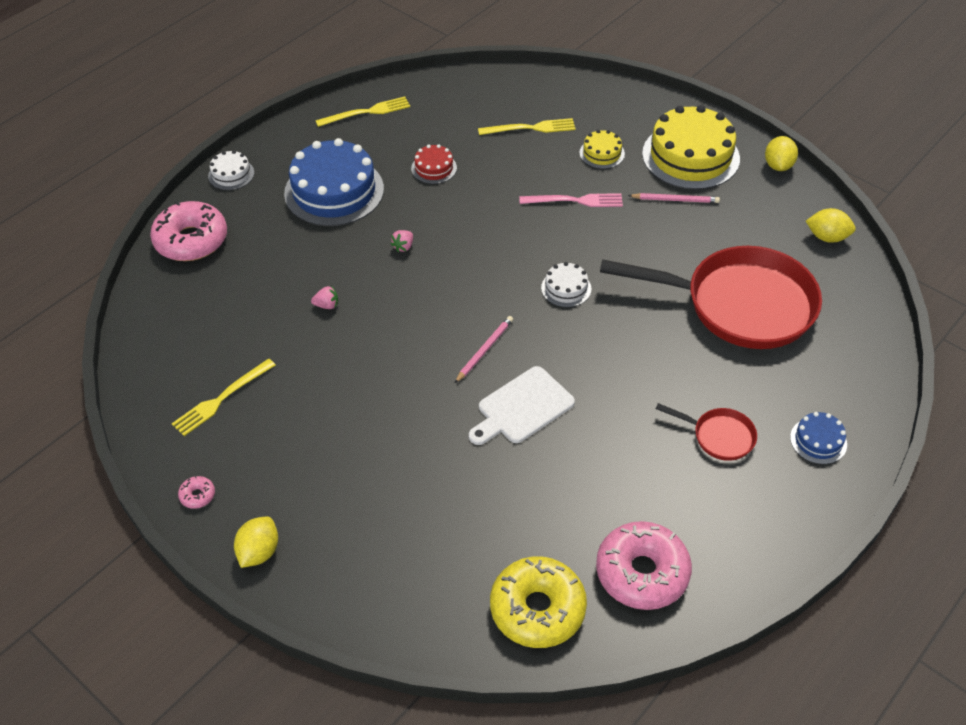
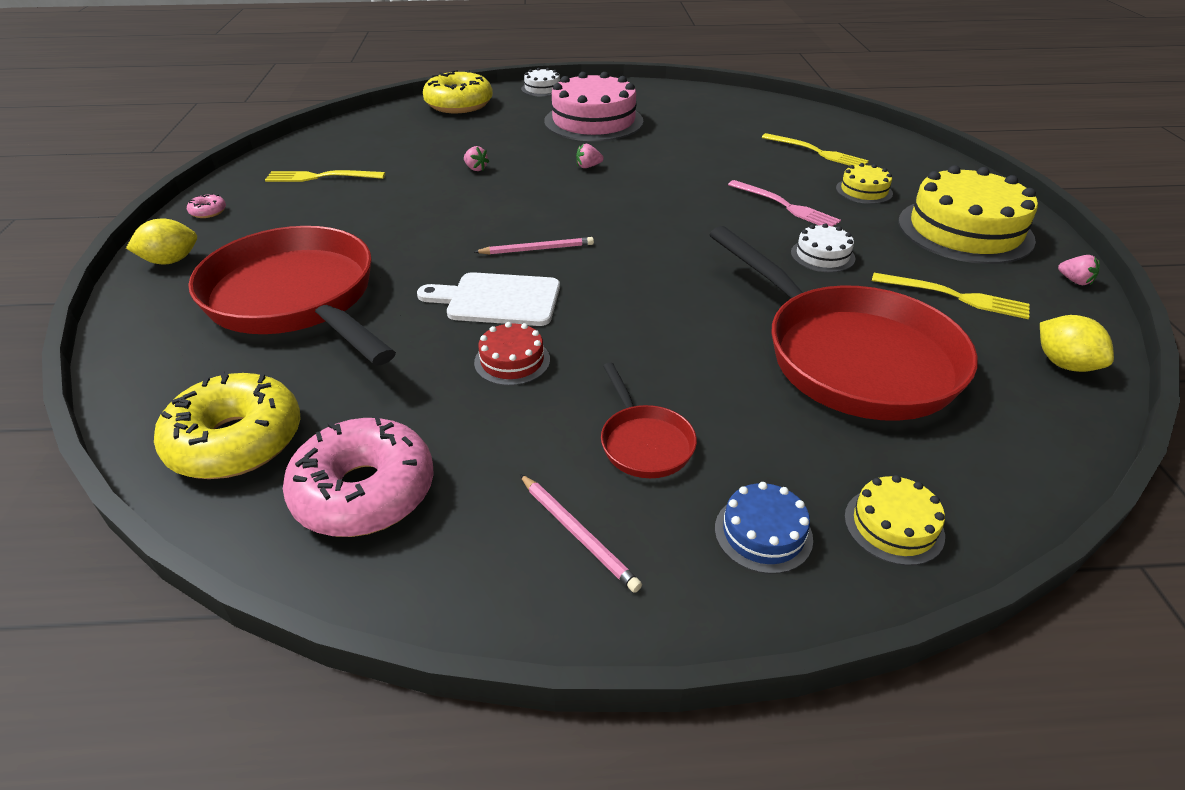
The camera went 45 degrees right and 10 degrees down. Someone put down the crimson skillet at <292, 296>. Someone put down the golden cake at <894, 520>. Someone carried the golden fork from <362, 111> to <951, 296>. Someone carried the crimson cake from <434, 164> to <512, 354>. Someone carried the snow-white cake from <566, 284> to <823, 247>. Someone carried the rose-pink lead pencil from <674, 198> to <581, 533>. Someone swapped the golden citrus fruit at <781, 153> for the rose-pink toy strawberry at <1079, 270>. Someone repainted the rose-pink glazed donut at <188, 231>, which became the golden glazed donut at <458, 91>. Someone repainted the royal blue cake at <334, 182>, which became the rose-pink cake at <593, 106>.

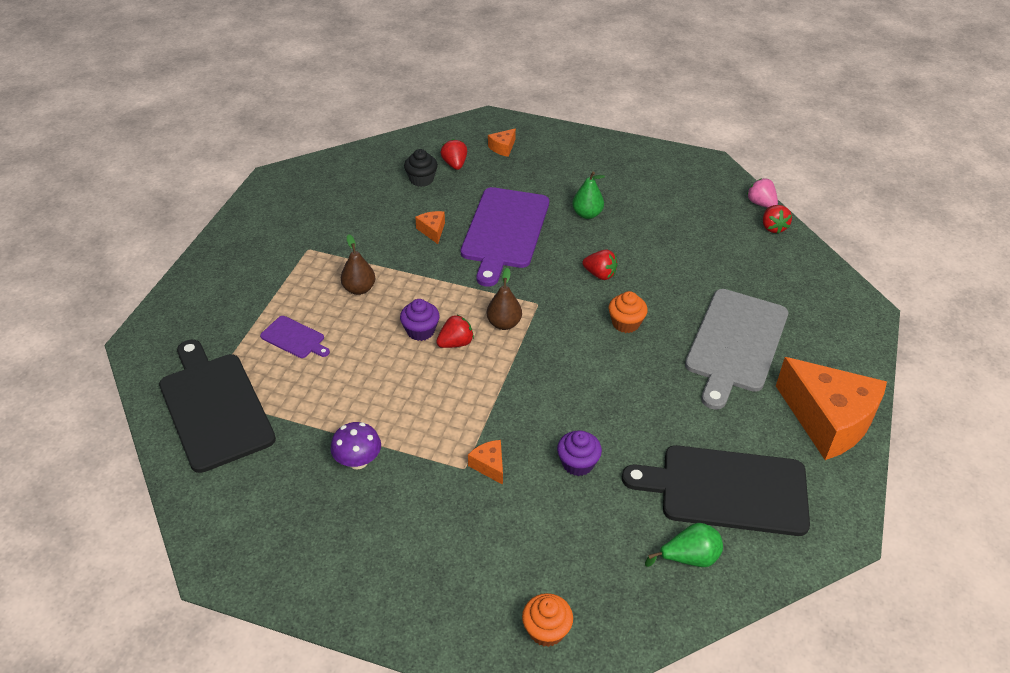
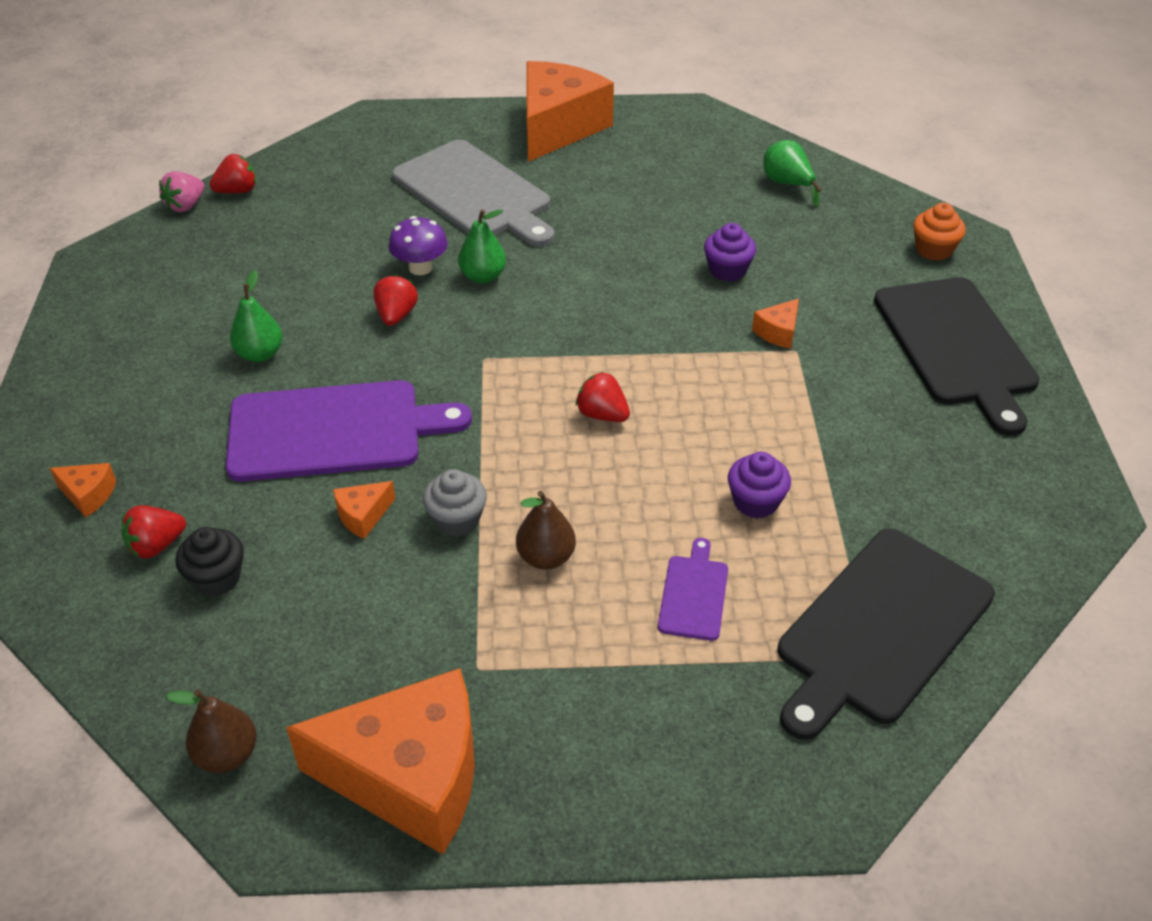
The camera went 110 degrees left and 0 degrees up. Someone put down the orange piece of cheese at <380, 761>. Someone put down the ash-grey fairy cake at <455, 503>. Someone carried the purple toadstool from <355, 446> to <418, 245>. Someone carried the purple fairy cake from <419, 320> to <759, 485>. Someone carried the dark brown pear fruit from <504, 298> to <211, 731>. Someone carried the black cutting board from <716, 490> to <957, 356>. Someone swapped the orange fairy cake at <628, 312> for the leaf-green pear fruit at <482, 246>. Someone rotated the ash-grey cutting board at <736, 349> by 45 degrees clockwise.

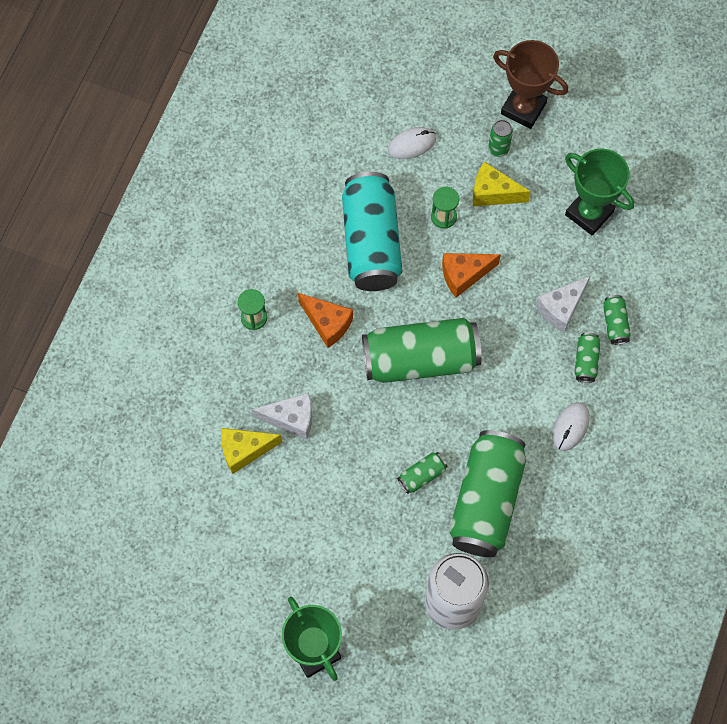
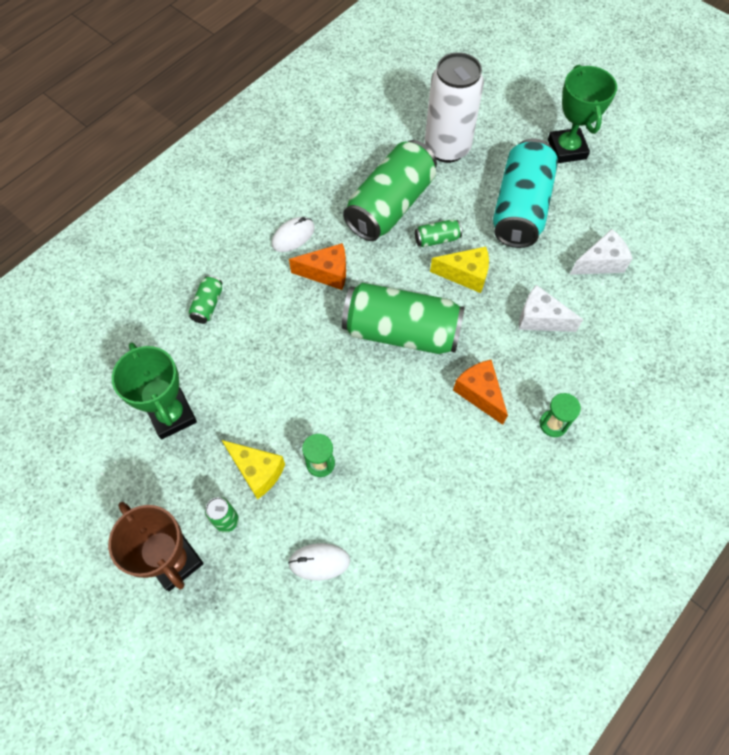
The camera went 160 degrees left and 5 degrees down. Someone took away the leaf-green can at <588, 358>. Someone carried the golden piece of cheese from <251, 451> to <459, 269>. Someone carried the aqua can from <372, 231> to <525, 193>. Someone carried the orange piece of cheese from <471, 275> to <317, 266>. Someone carried the snow-white piece of cheese from <562, 304> to <601, 252>.

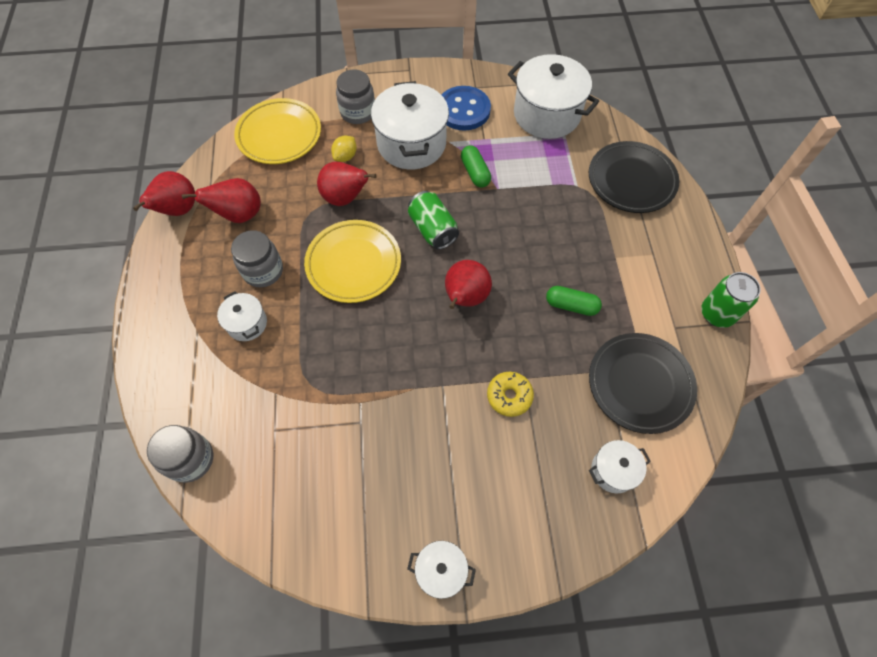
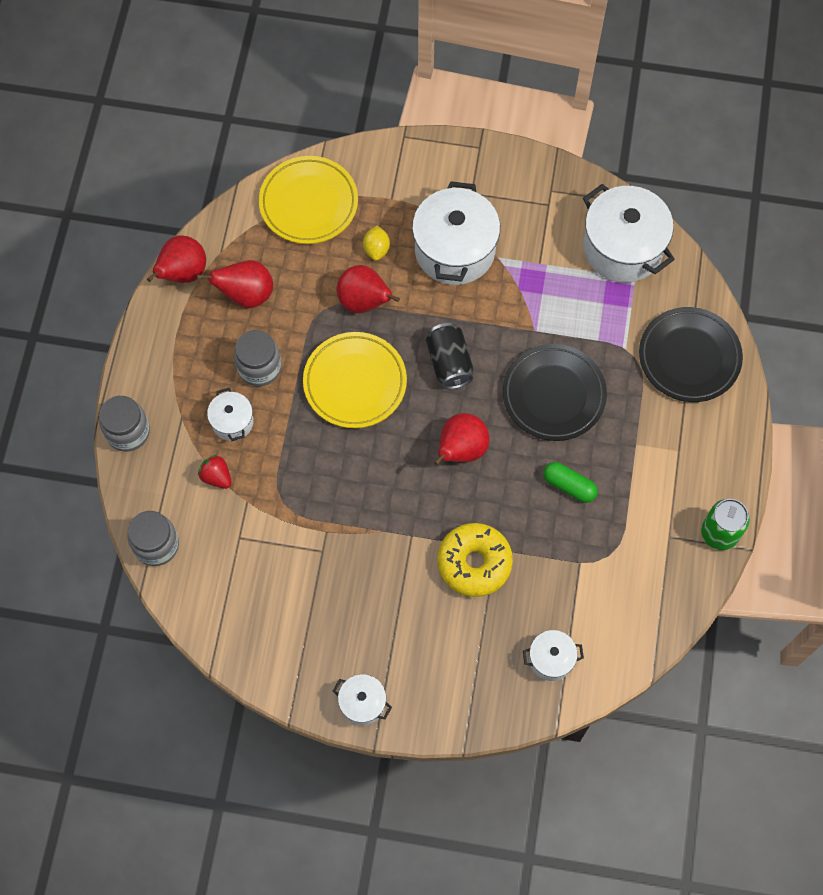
The camera went 15 degrees right and 5 degrees up. Someone took away the royal blue shirt button at <466, 108>. Someone took away the leaf-green pill shape at <476, 167>. Someone put down the crimson toy strawberry at <215, 472>. Someone carried the ash-grey preserve jar from <355, 96> to <124, 424>. Someone carried the black plate from <643, 383> to <555, 392>. Someone repainted the leaf-green can at <433, 220>, which became the black can at <449, 356>. Someone rotated the golden citrus fruit at <344, 149> by 45 degrees counterclockwise. Someone scaled the golden glazed donut at <510, 394> by 1.60.

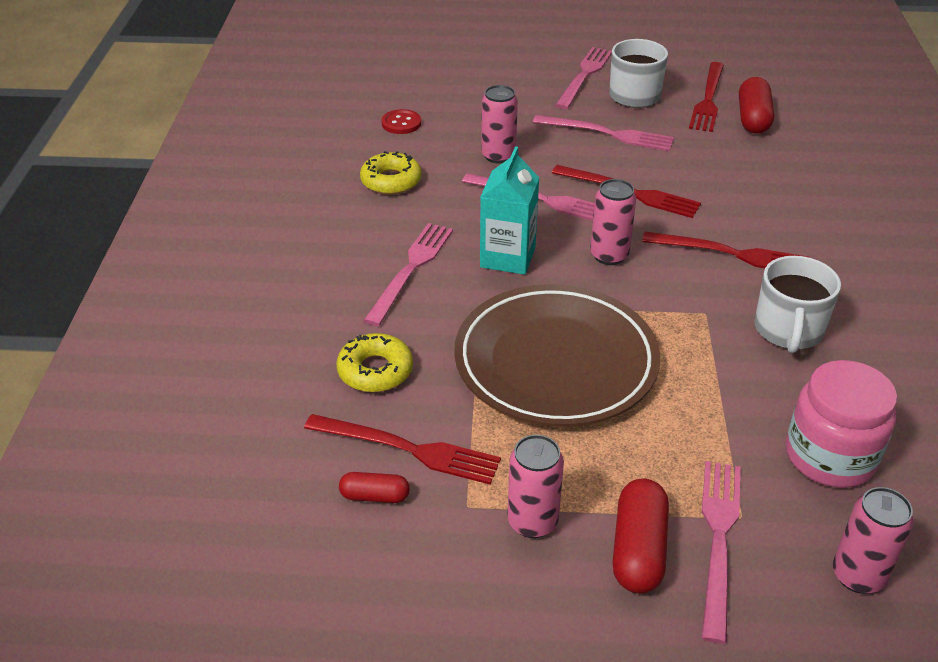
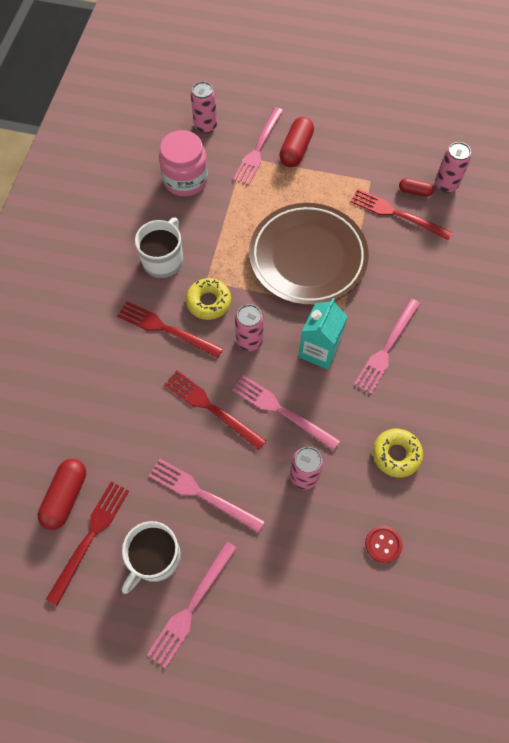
The camera went 170 degrees left and 25 degrees up. Someone carried the golden glazed donut from <374, 362> to <208, 299>. Someone carried the rose-pink can from <535, 486> to <453, 167>.

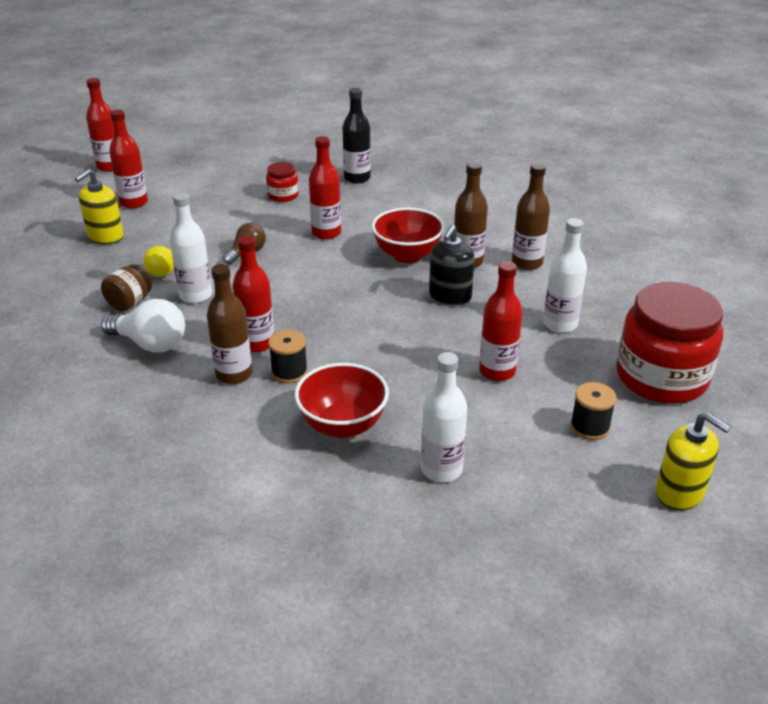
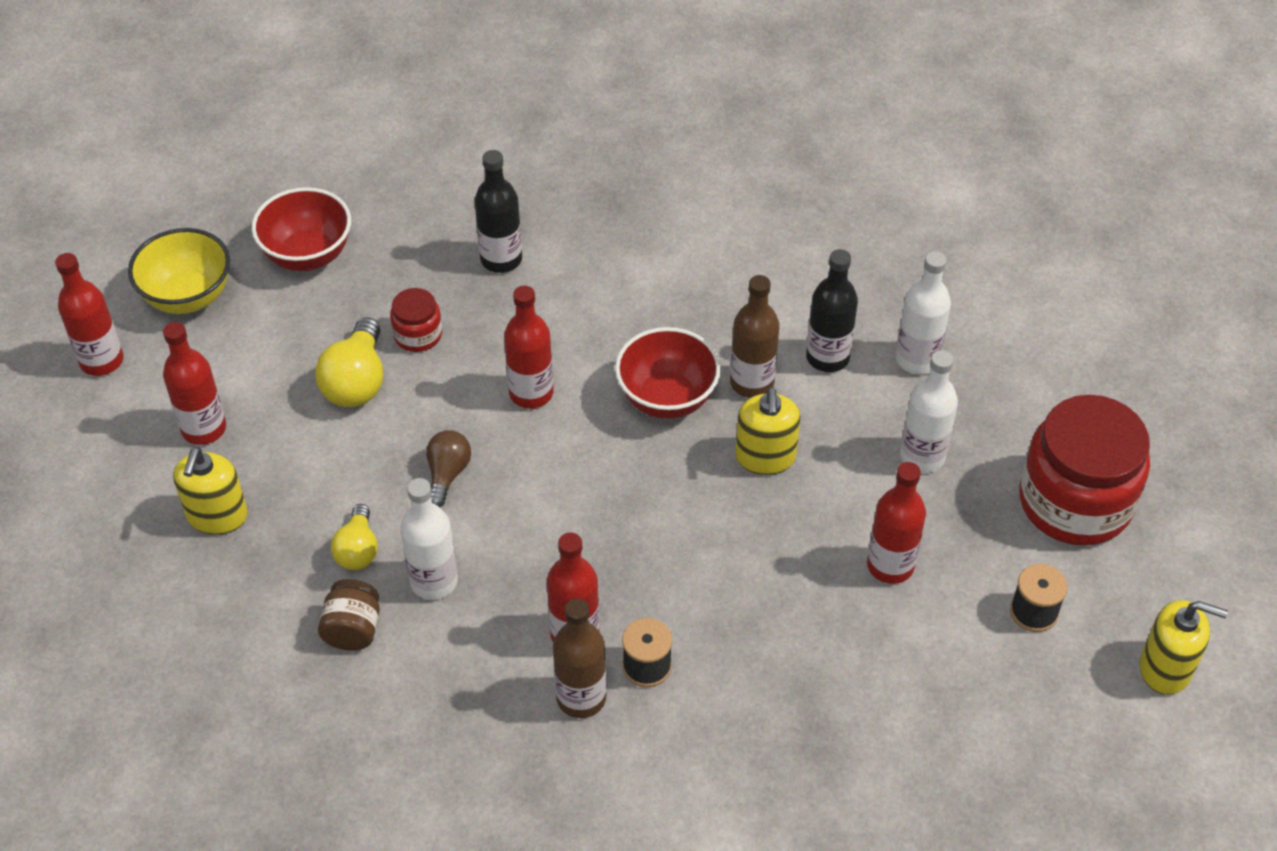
The camera went 25 degrees left and 15 degrees up. Someone took away the snow-white lightbulb at <143, 326>. Someone put down the golden bowl at <179, 271>. Someone put down the golden lightbulb at <349, 362>. Someone carried the crimson bowl from <341, 400> to <301, 229>. Someone carried the snow-white flask from <444, 417> to <923, 312>. Someone repainted the black soap pump at <452, 265>, which became the golden soap pump at <768, 431>. Someone repainted the dark brown flask at <531, 216>, which became the black flask at <832, 310>.

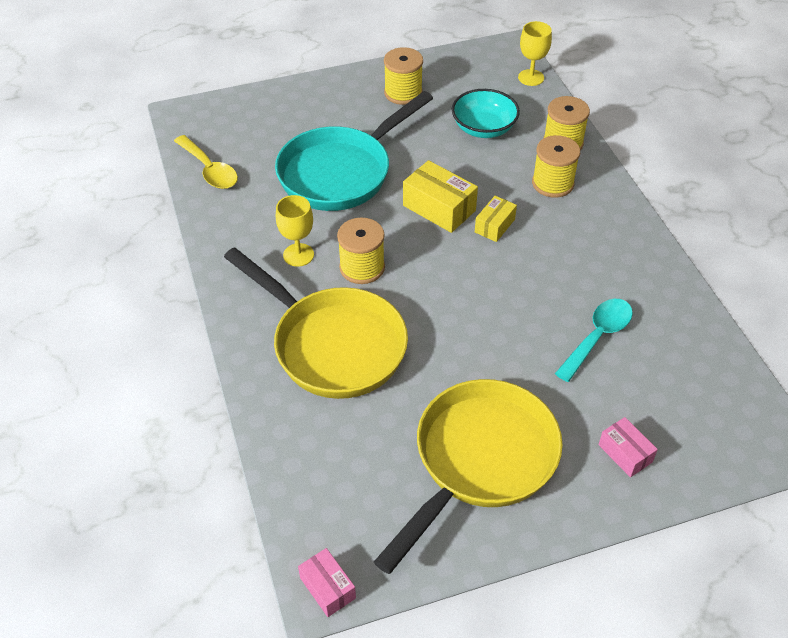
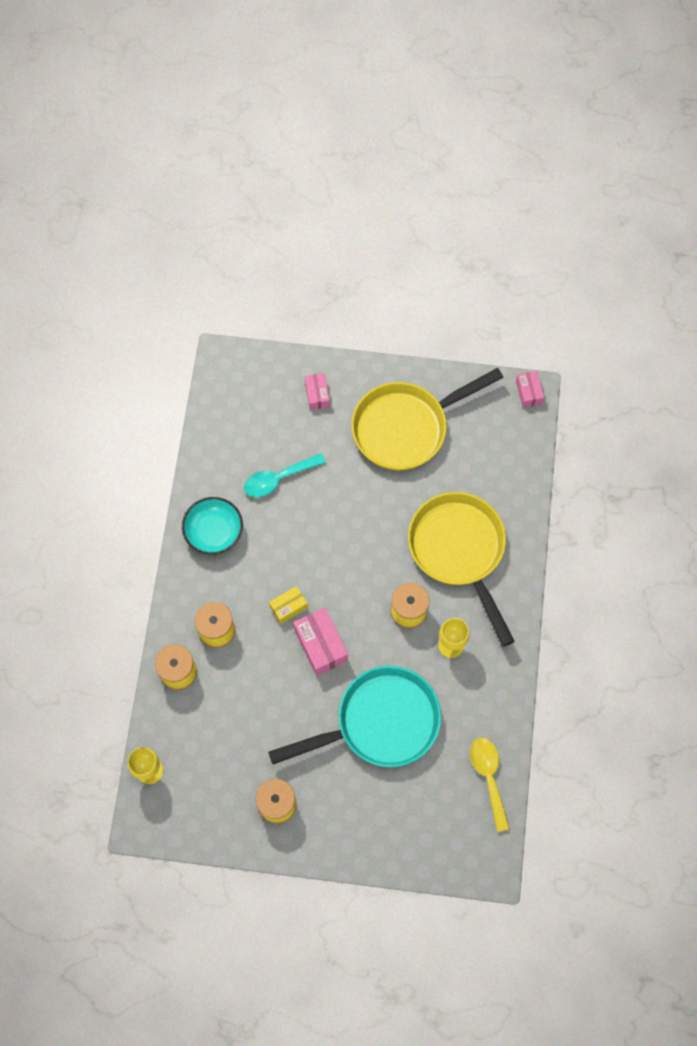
The camera went 155 degrees left and 20 degrees up. Someone carried the aqua bowl from <486, 113> to <212, 526>. Someone repainted the golden package at <440, 196>, which became the rose-pink package at <320, 642>.

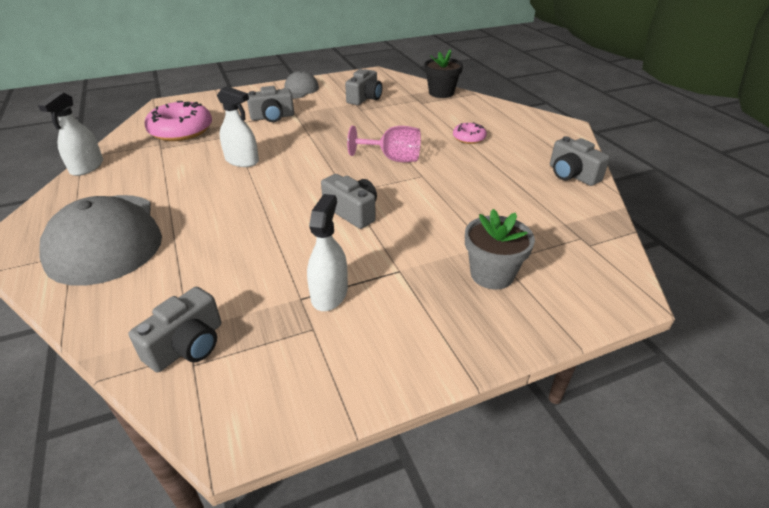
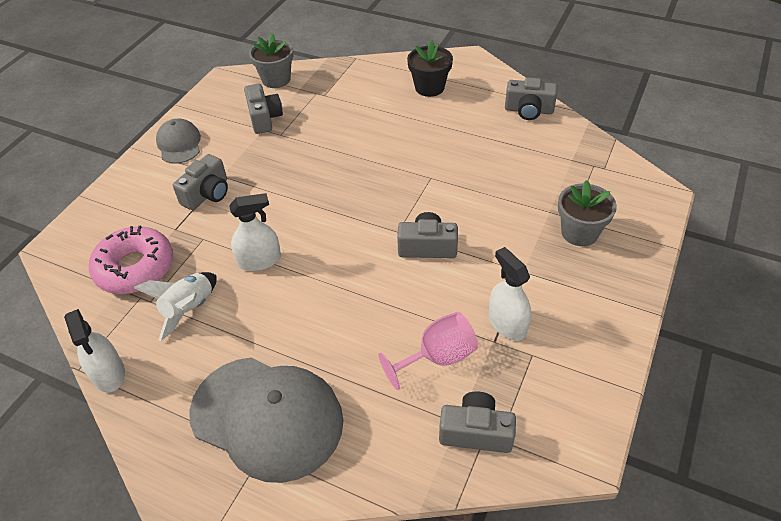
The camera went 40 degrees left and 10 degrees up. Someone took away the rose-pink glazed donut at <470, 133>. Someone put down the snow-white toy rocket at <175, 306>. Someone put down the ash-grey plant pot at <271, 61>. Someone carried the rose-pink chalice from <384, 144> to <428, 351>. Someone carried the black plant pot from <443, 73> to <430, 68>. Someone rotated the ash-grey camera at <174, 329> by 75 degrees counterclockwise.

